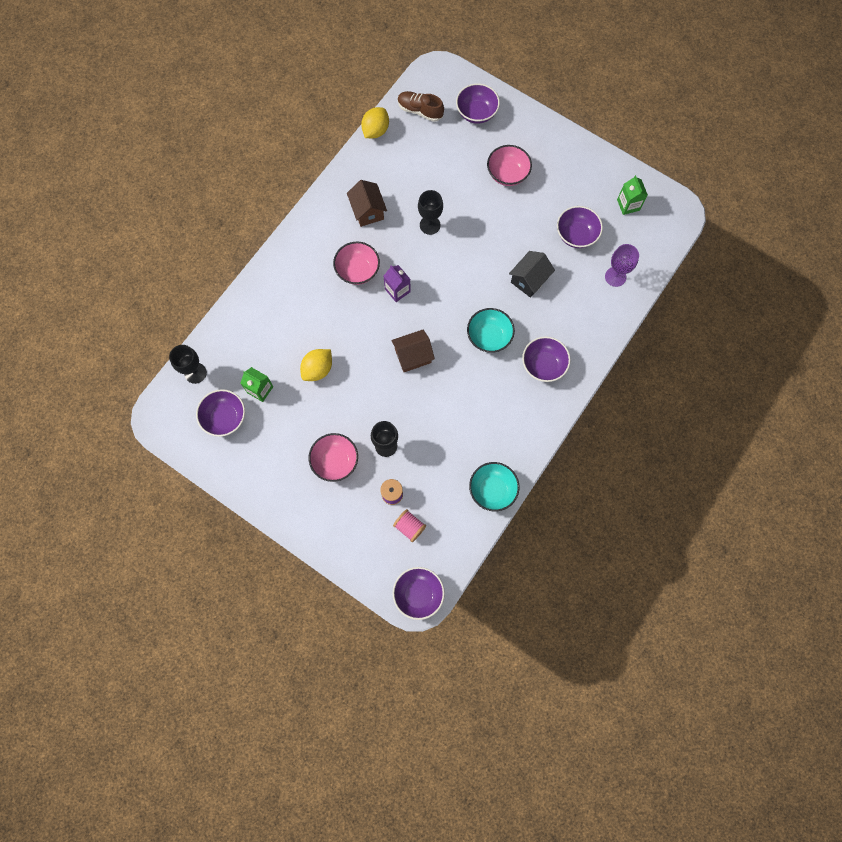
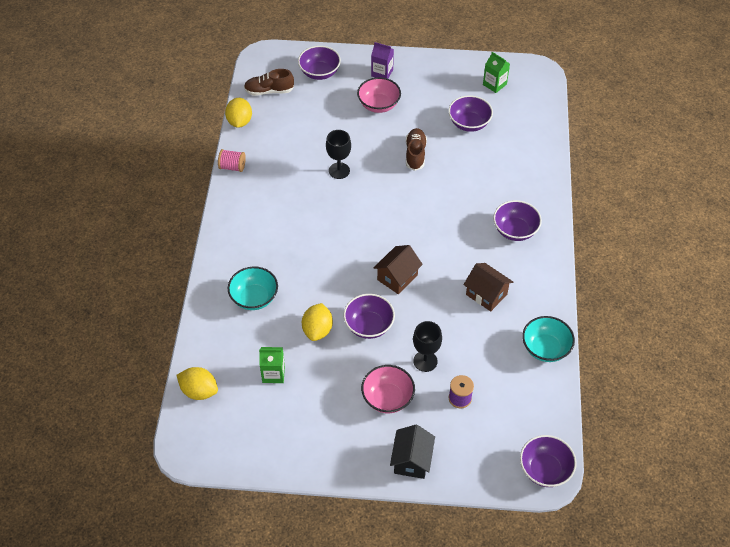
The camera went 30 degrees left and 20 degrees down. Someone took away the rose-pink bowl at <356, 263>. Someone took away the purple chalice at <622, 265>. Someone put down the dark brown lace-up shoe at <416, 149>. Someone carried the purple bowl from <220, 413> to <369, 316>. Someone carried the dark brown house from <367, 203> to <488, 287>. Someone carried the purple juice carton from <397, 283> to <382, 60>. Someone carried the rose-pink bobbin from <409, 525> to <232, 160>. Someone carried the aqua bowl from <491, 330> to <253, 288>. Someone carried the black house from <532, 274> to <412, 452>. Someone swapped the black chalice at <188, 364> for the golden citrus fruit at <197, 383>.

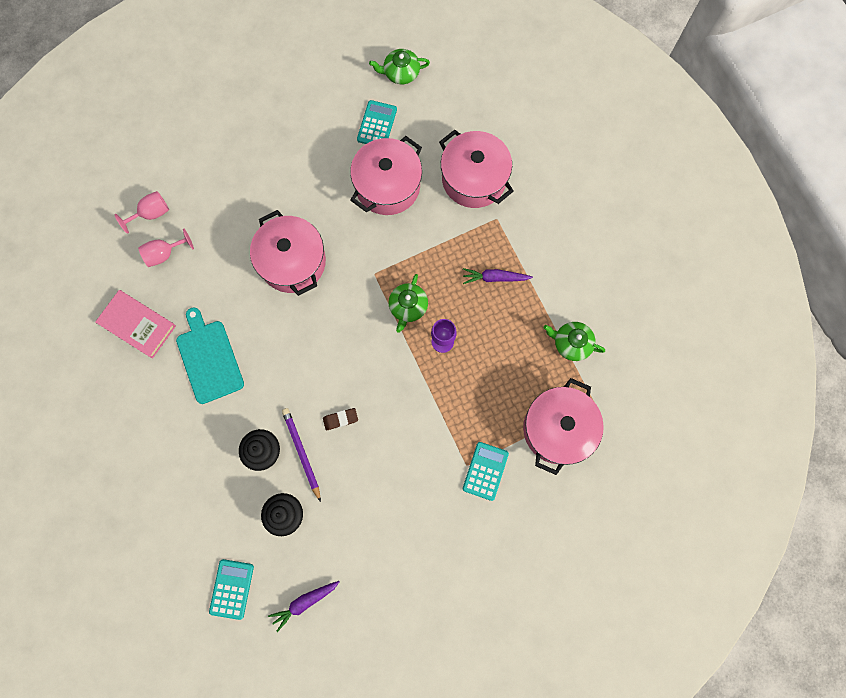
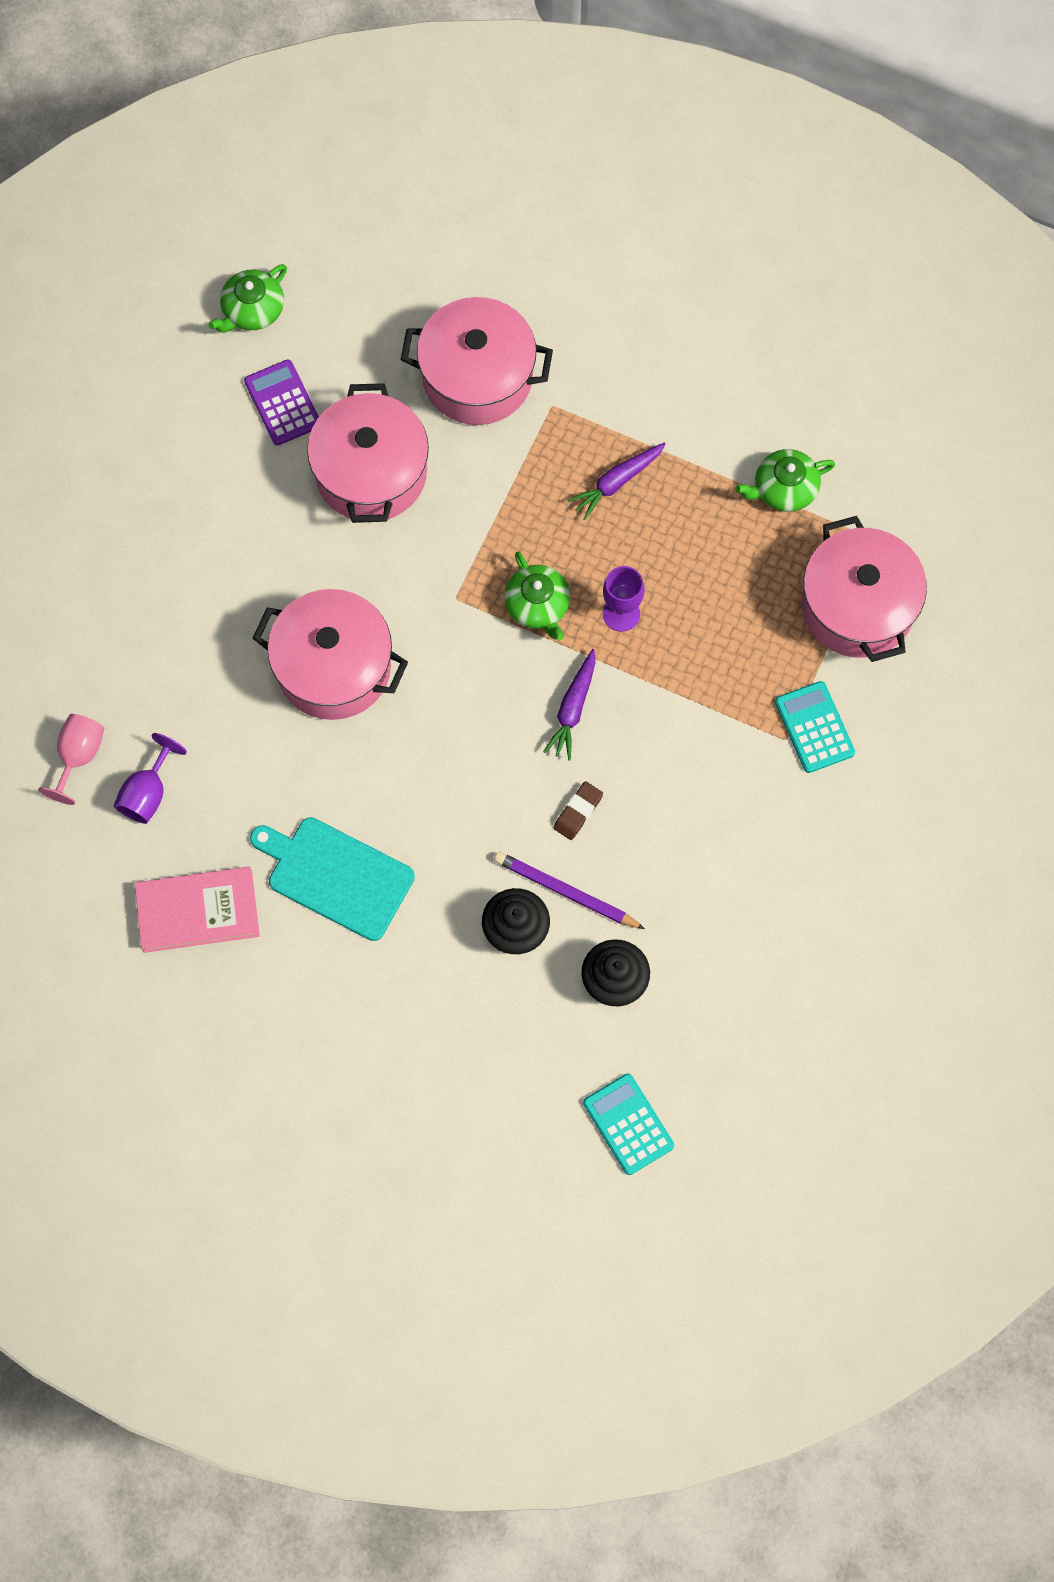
The camera went 40 degrees left and 5 degrees down. Someone carried the purple root vegetable from <303, 606> to <569, 704>. Someone repainted the rose-pink chalice at <166, 248>, which became the purple chalice at <150, 778>. Someone repainted the aqua pocket calculator at <377, 122>, which became the purple pocket calculator at <281, 402>.

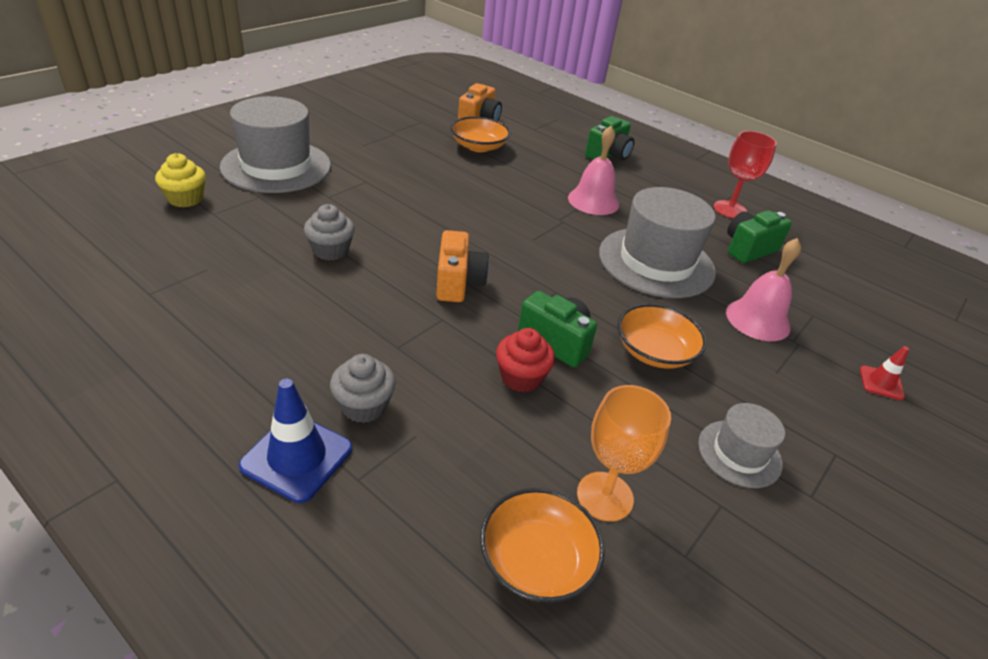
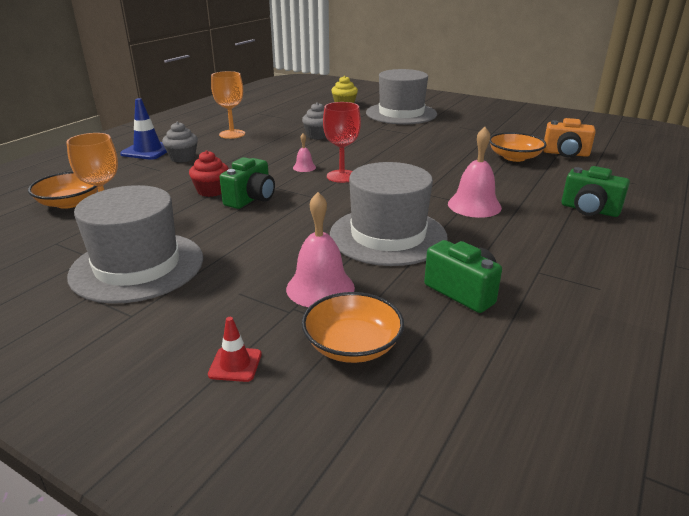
The camera went 85 degrees right and 10 degrees down. Someone put down the orange chalice at <228, 105>. Someone carried the orange bowl from <662, 336> to <353, 327>. Someone carried the crimson chalice from <745, 174> to <342, 142>. Someone swapped the orange camera at <462, 266> for the rose-pink hand bell at <304, 152>. Someone scaled the ash-grey top hat at <741, 445> by 1.93.

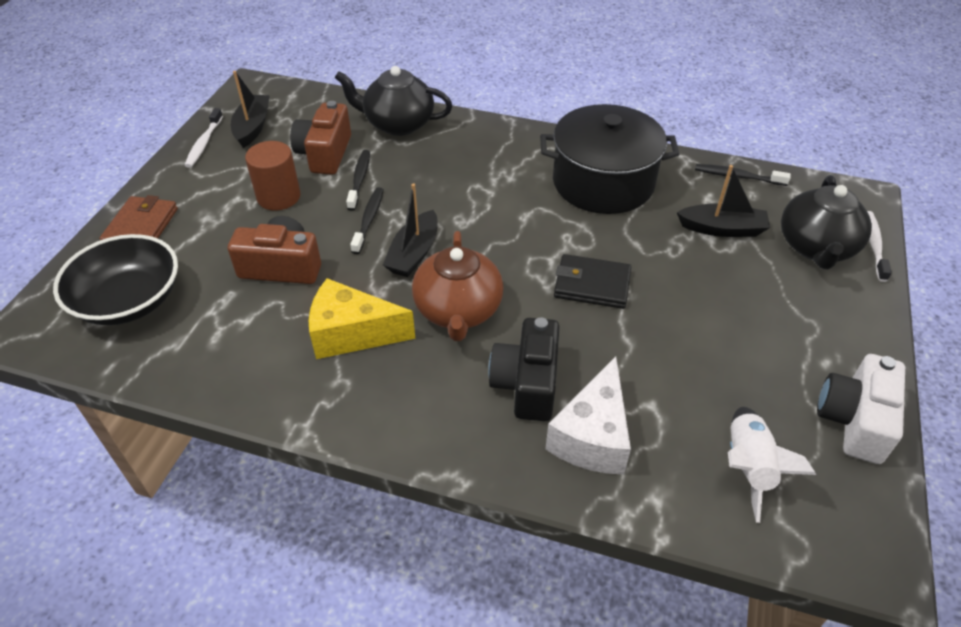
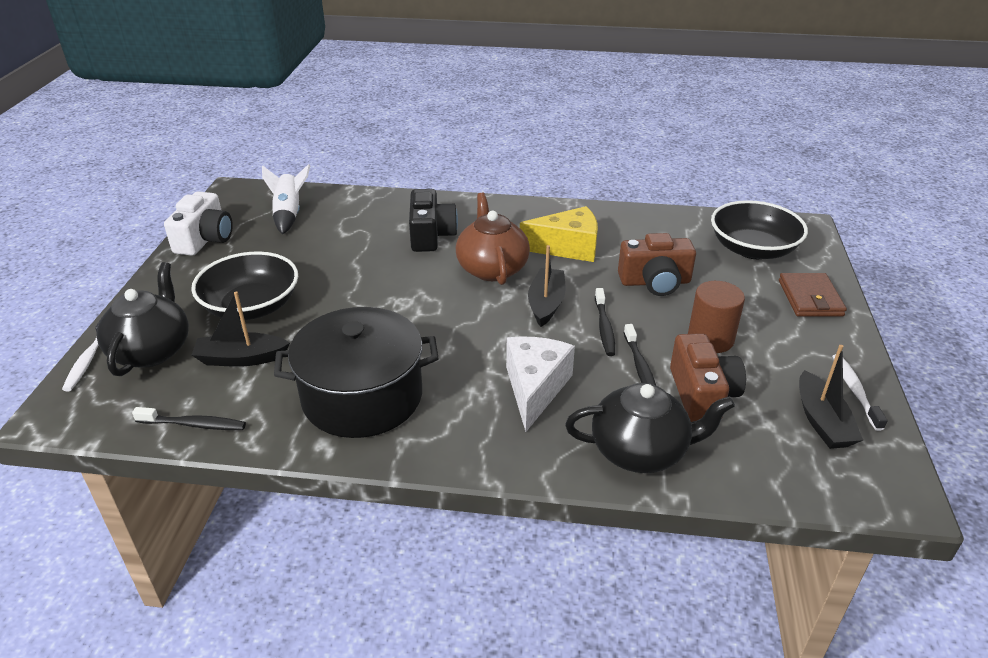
The camera went 170 degrees right and 10 degrees down. Someone took away the black billfold at <592, 281>. Someone put down the black bowl at <244, 285>. Someone carried the snow-white piece of cheese from <588, 415> to <540, 384>.

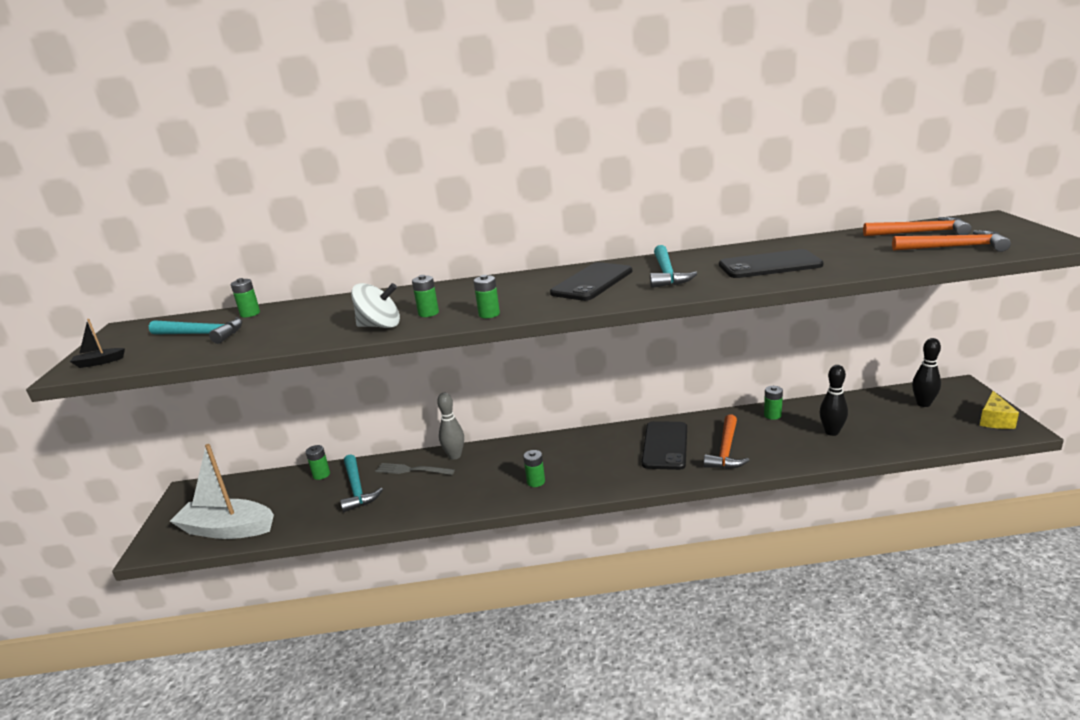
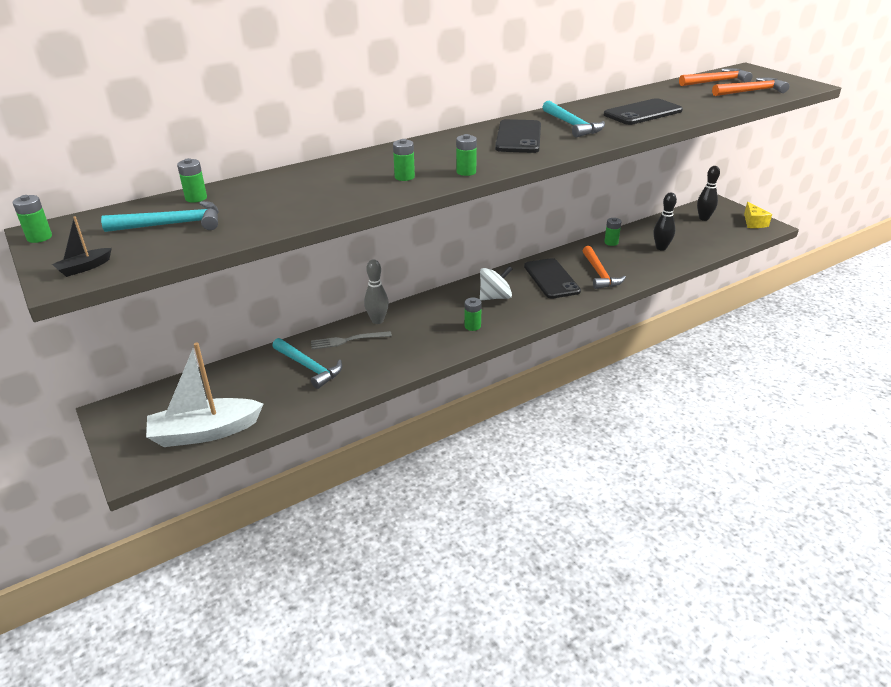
The camera went 30 degrees left and 10 degrees up. Someone carried the leaf-green AA battery from <318, 462> to <32, 219>. Someone carried the snow-white whirligig from <375, 305> to <496, 283>.

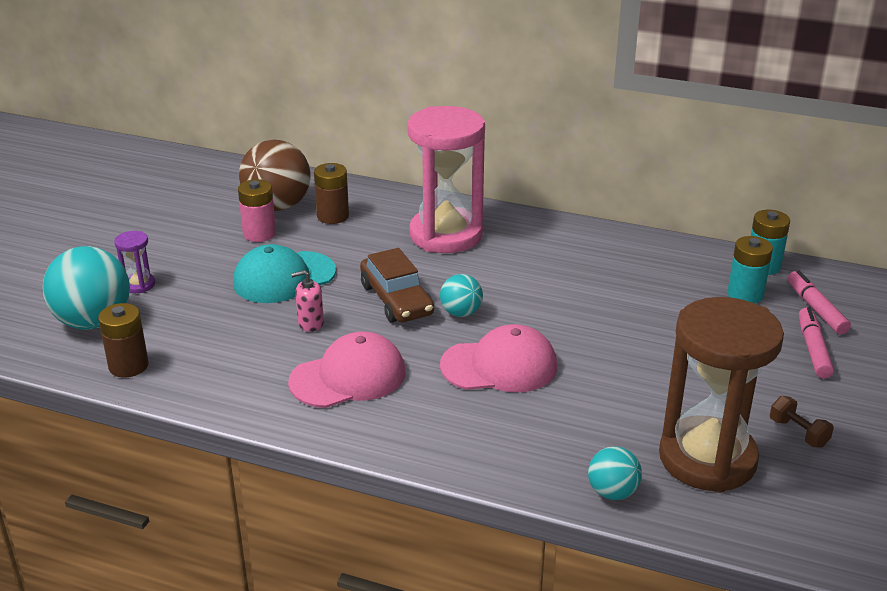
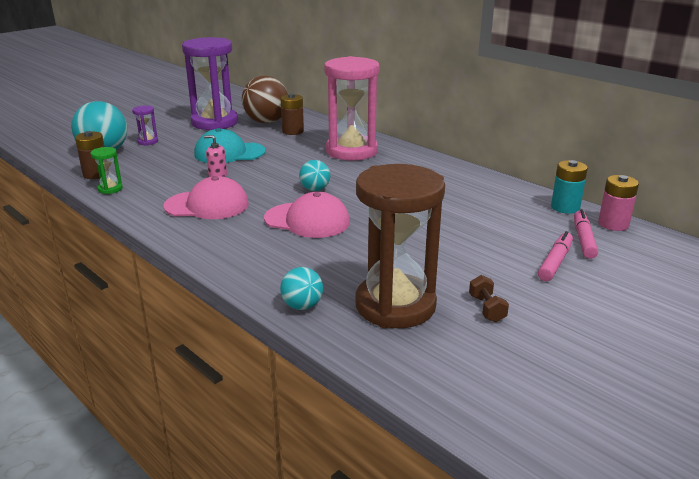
The camera went 25 degrees right and 5 degrees down. Someone took away the dark brown car at <397, 285>. Someone took away the aqua AA battery at <750, 269>. Someone put down the leaf-green sand timer at <107, 170>. Someone put down the purple sand timer at <210, 83>. Someone carried the rose-pink AA battery from <257, 210> to <618, 203>.

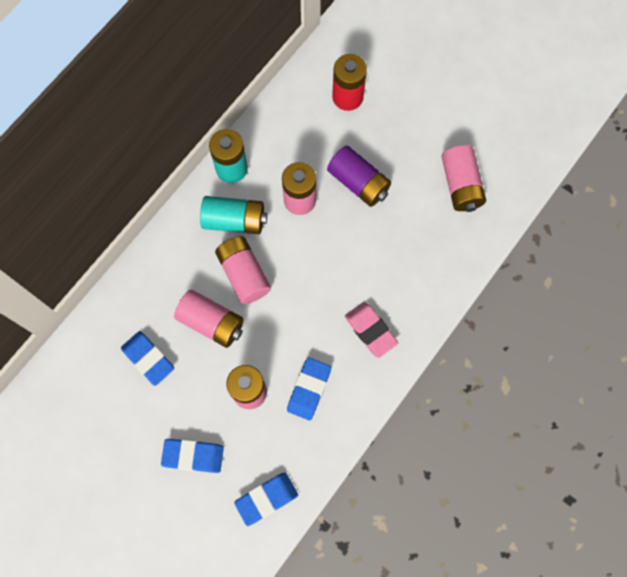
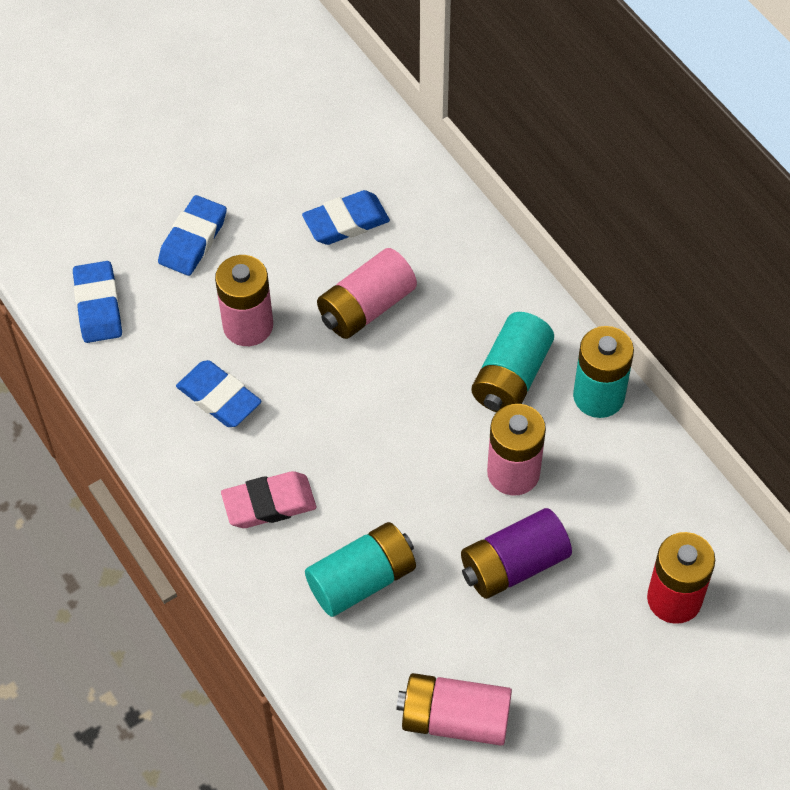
The camera went 110 degrees right and 15 degrees down. Someone took away the rose-pink AA battery at <243, 270>. Someone put down the aqua AA battery at <360, 569>.

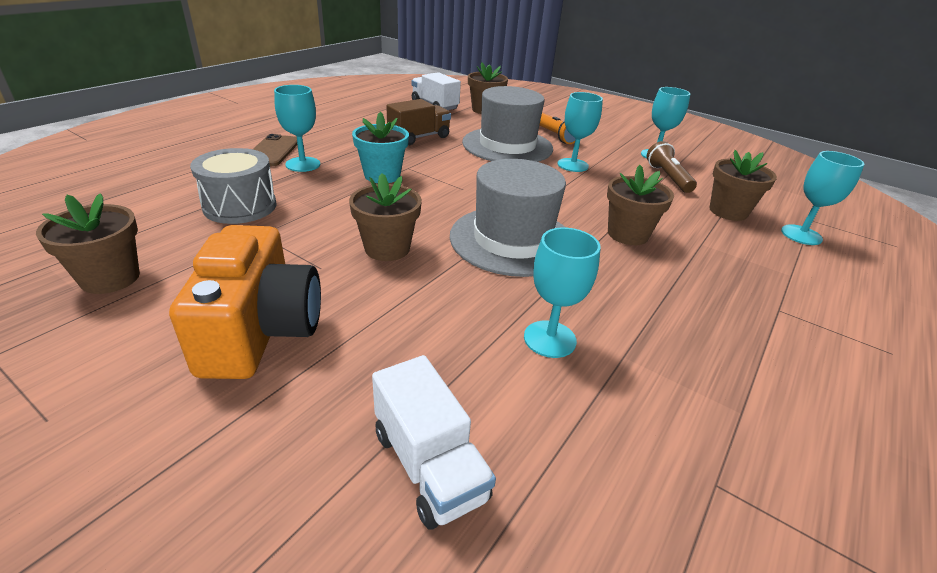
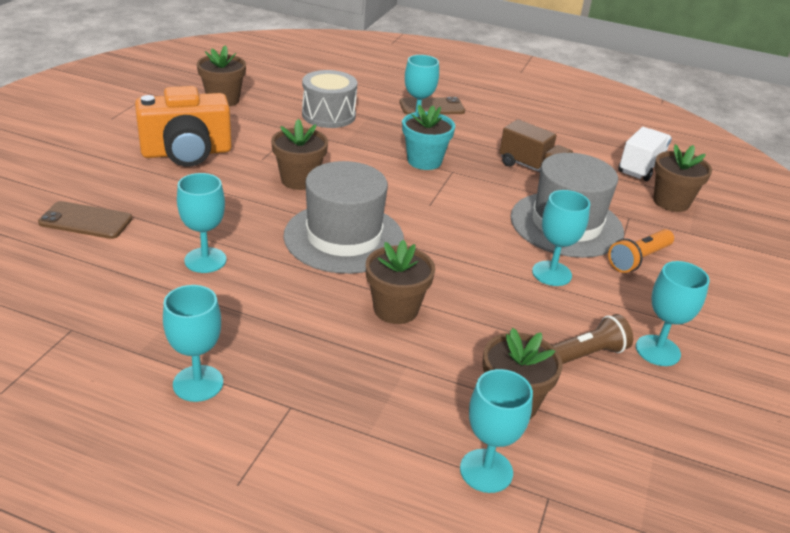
The camera went 75 degrees right and 0 degrees up. Someone put down the aqua chalice at <193, 343>. Someone swapped the snow-white lorry at <434, 442> for the dark brown mobile phone at <85, 220>.

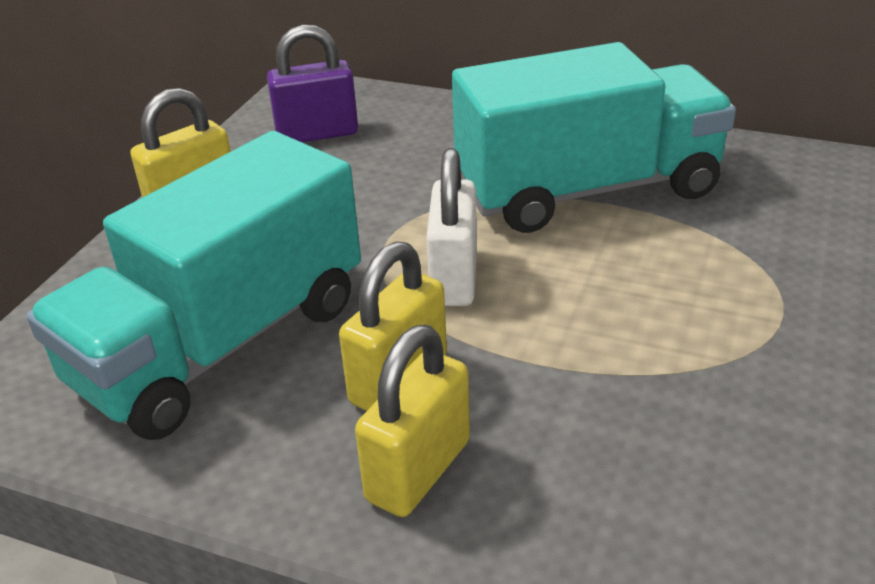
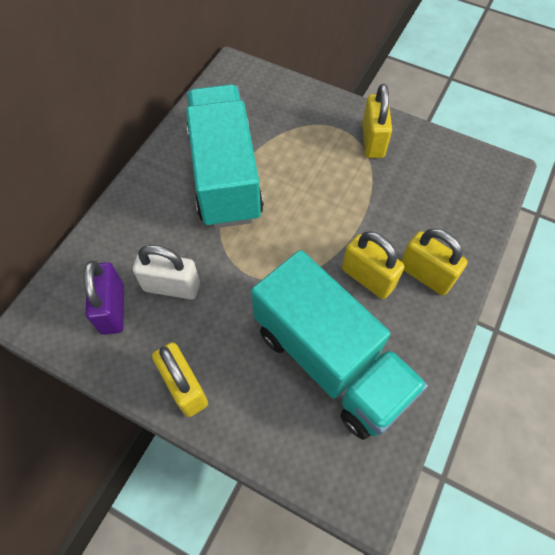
The camera went 85 degrees left and 25 degrees up. Someone put down the golden lock at <377, 121>. Someone carried the snow-white lock from <451, 227> to <166, 272>.

